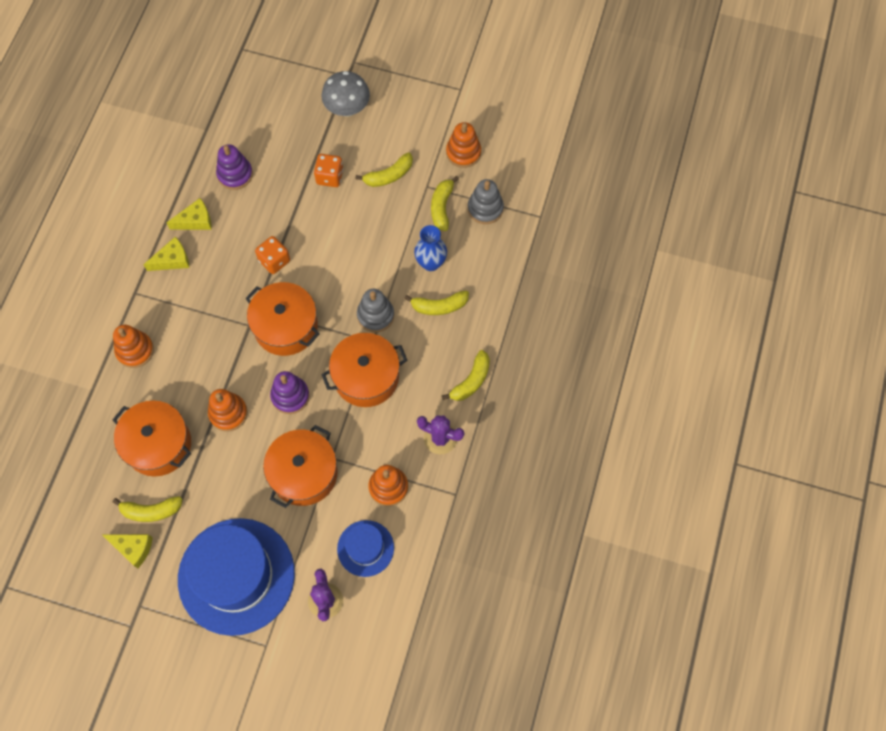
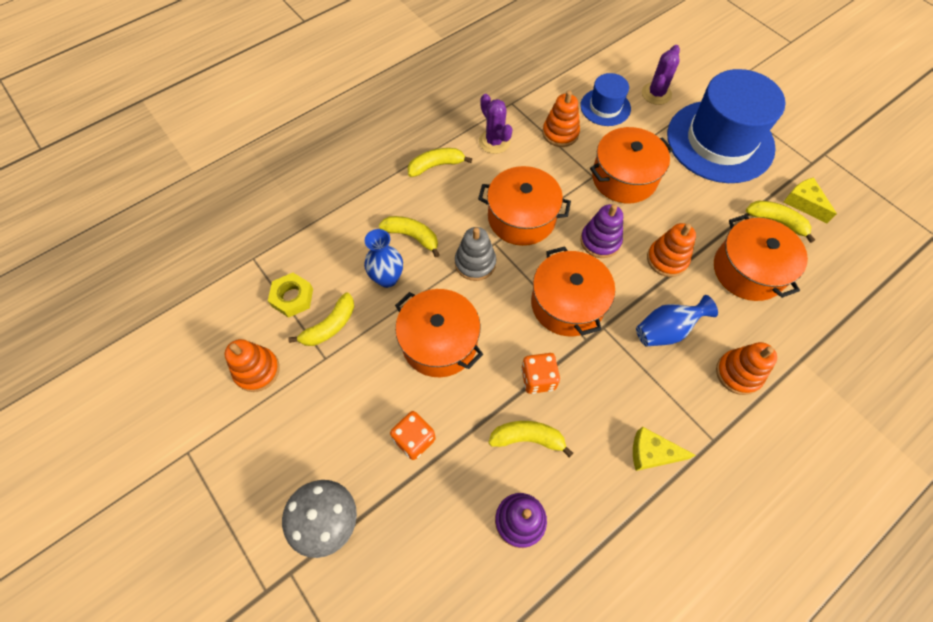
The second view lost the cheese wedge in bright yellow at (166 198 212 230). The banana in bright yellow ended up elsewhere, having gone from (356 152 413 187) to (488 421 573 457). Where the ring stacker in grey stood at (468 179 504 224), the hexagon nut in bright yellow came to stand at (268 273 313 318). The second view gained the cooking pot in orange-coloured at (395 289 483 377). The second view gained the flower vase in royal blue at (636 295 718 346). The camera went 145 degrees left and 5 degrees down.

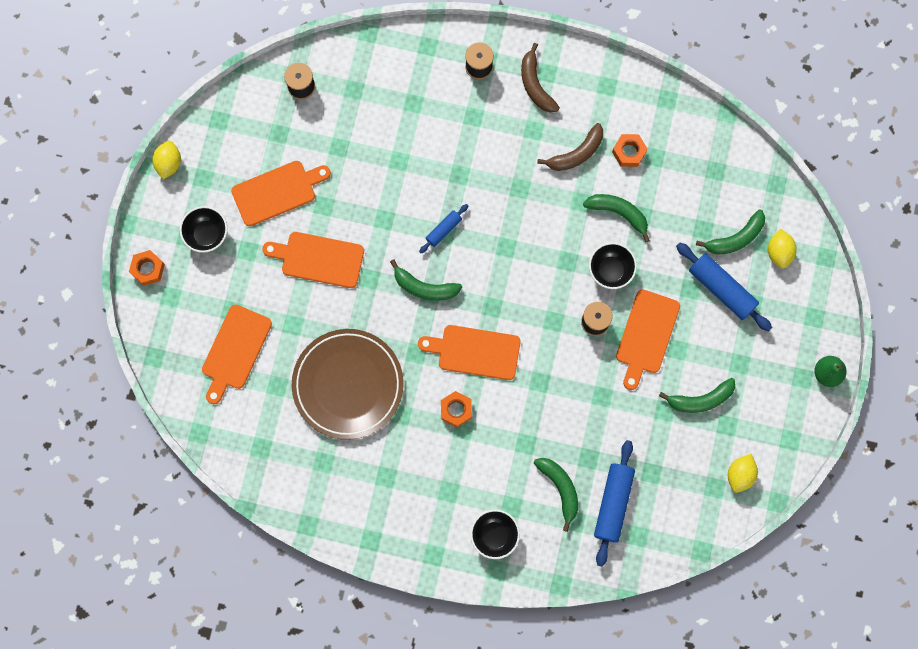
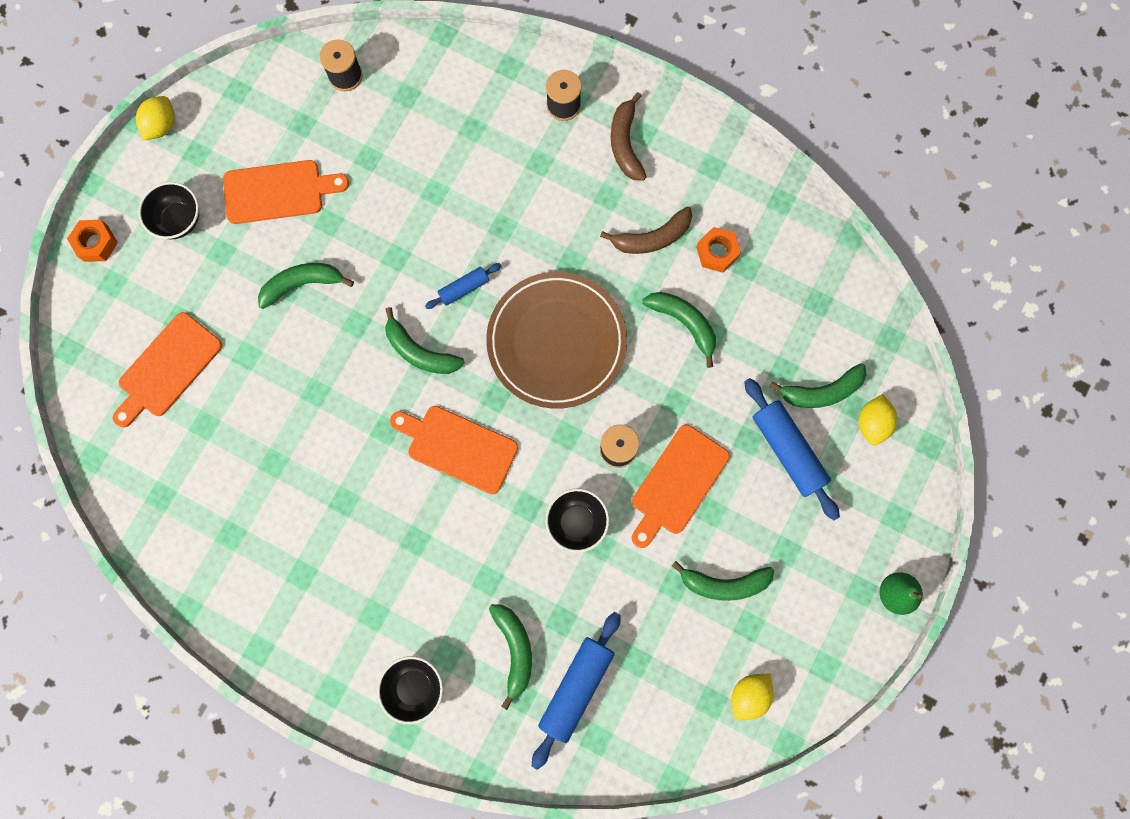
Where the cutting board in orange-coloured stood at (262 232 364 288), the banana in leaf-green came to stand at (258 263 354 309). The dinner plate in dark brown ended up elsewhere, having gone from (292 329 404 440) to (486 272 627 409). The second view lost the hexagon nut in orange-coloured at (441 391 472 428). The bowl in jet-black ended up elsewhere, having gone from (589 242 637 289) to (545 488 609 553). The camera went 15 degrees right and 0 degrees up.

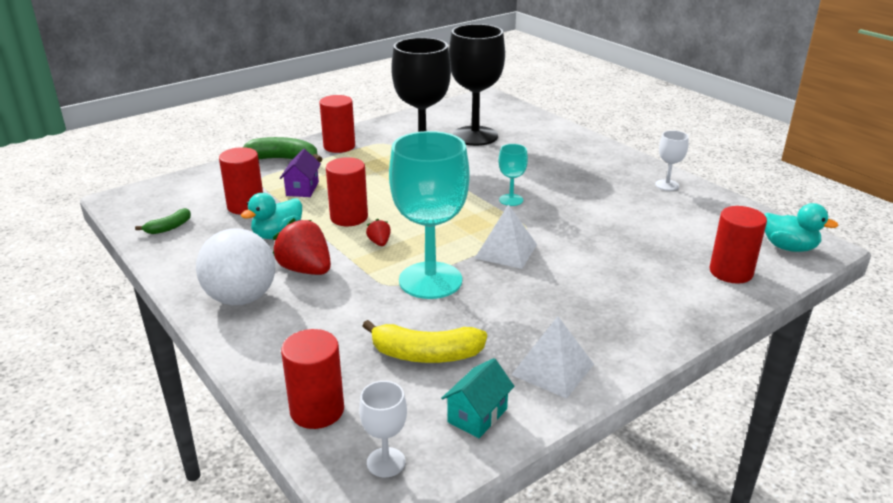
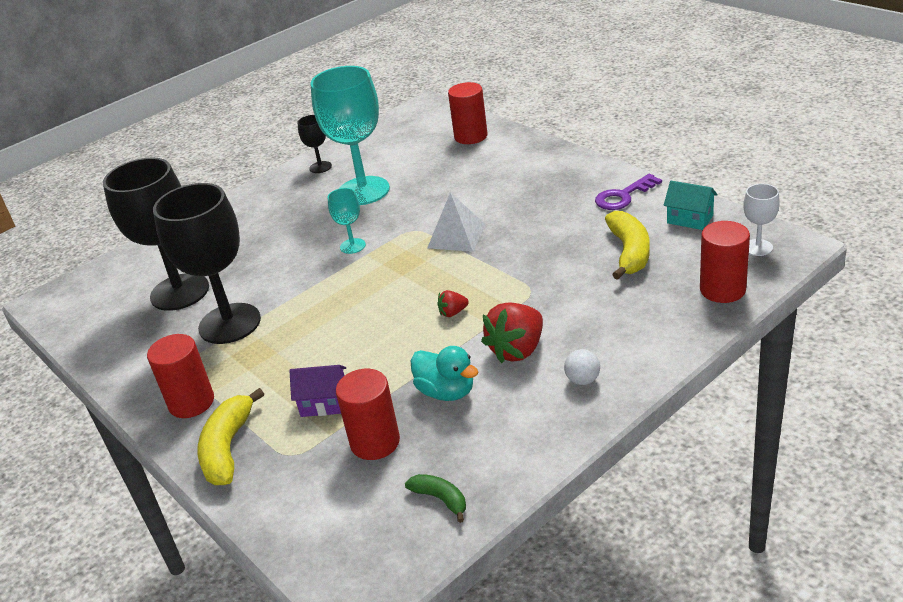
The size of the ball in white at (196 228 275 305) changed by a factor of 0.43. What was the banana in leaf-green at (243 137 322 162) turned into the banana in bright yellow at (197 388 264 485). The second view lost the cylinder shape in red at (326 157 368 226). The wine glass in turquoise ended up elsewhere, having gone from (389 131 470 299) to (310 66 390 205). Where the pyramid in white stood at (511 316 594 399), the latchkey in royal purple came to stand at (595 174 662 210). What was the wine glass in white at (655 130 689 191) turned into the wine glass in jet-black at (298 115 332 173). The second view lost the toy duck in turquoise at (764 203 839 252). The camera went 90 degrees left and 5 degrees up.

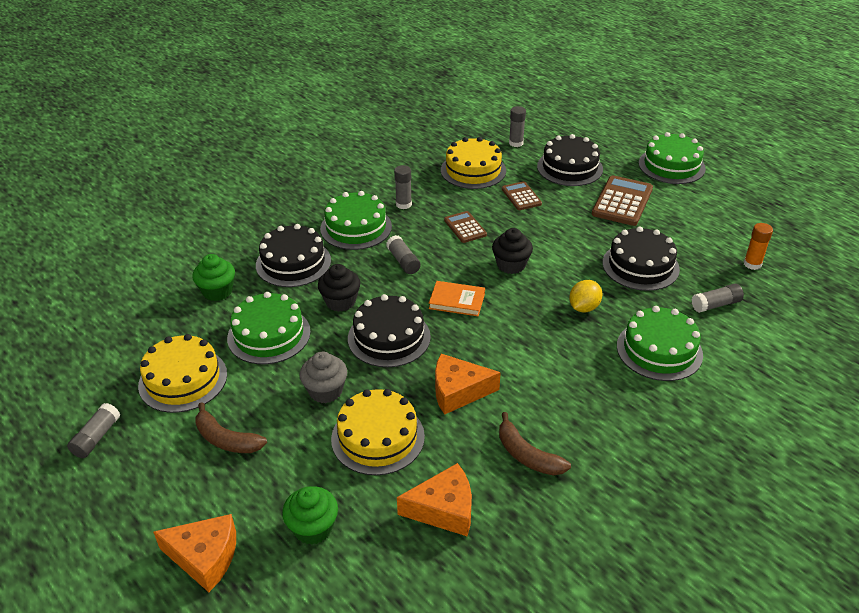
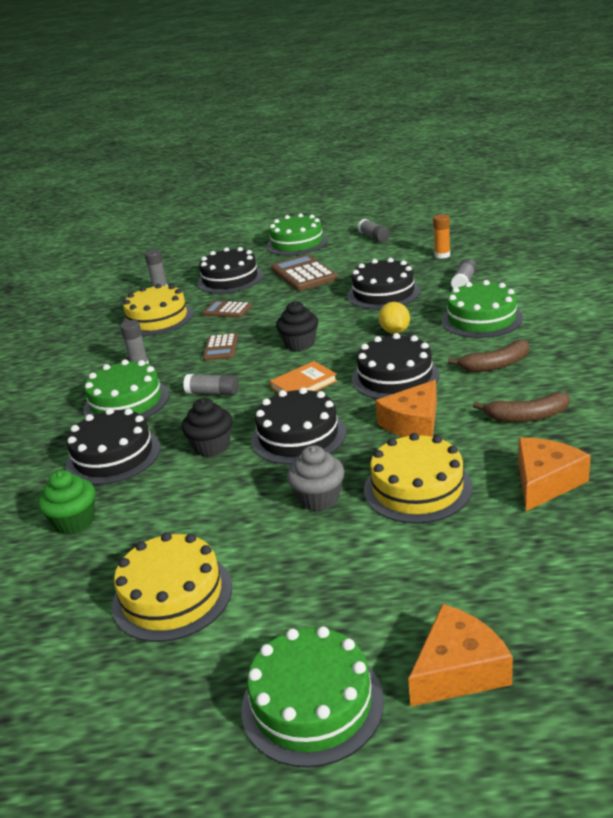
The stick of glue in grey ended up elsewhere, having gone from (67 403 120 458) to (358 219 390 242). The banana in dark brown ended up elsewhere, having gone from (195 402 267 453) to (448 340 529 372). The layer cake in leaf-green ended up elsewhere, having gone from (227 292 311 364) to (242 626 384 768). The second view lost the cupcake in leaf-green at (282 486 338 545). The pocket calculator in dark brown at (444 211 487 243) ended up facing another way, 105 degrees counterclockwise from before. The second view gained the layer cake in jet-black at (352 333 440 399). The camera went 45 degrees left and 10 degrees down.

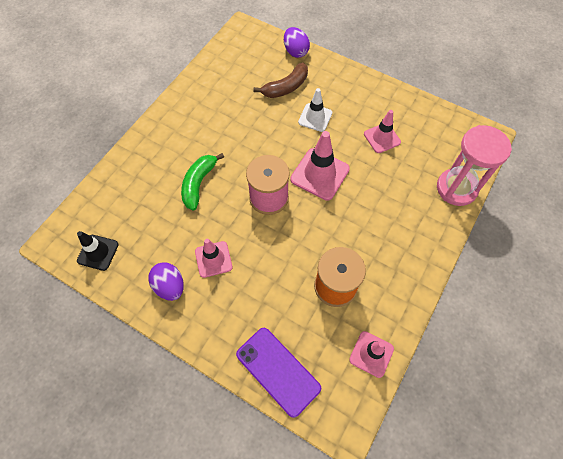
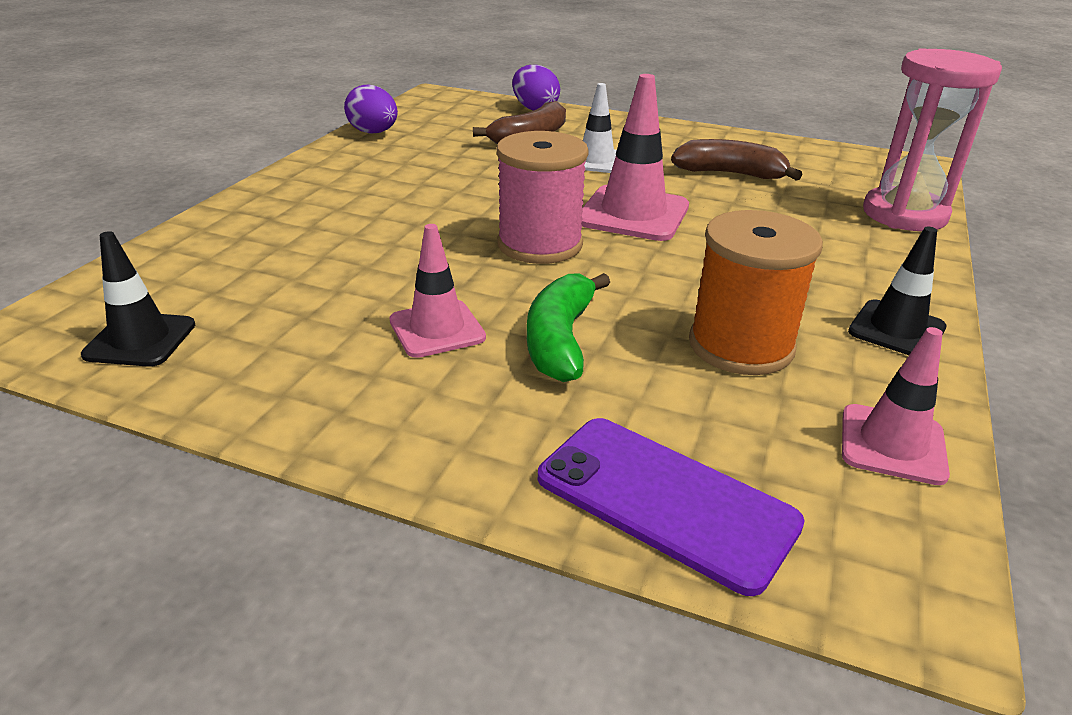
The egg in royal purple ended up elsewhere, having gone from (148 263 184 301) to (344 85 398 134). The banana in leaf-green ended up elsewhere, having gone from (181 153 224 210) to (527 273 610 382). Where the traffic cone in pink stood at (364 110 401 153), the banana in dark brown came to stand at (671 139 803 180). The second view gained the traffic cone in jet-black at (848 227 947 355). The camera went 10 degrees left and 30 degrees down.

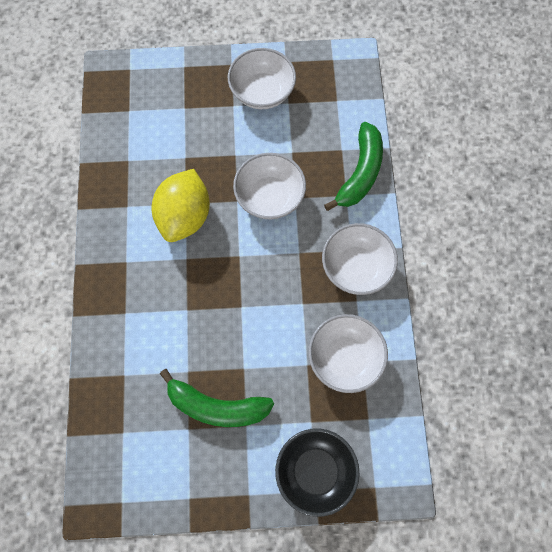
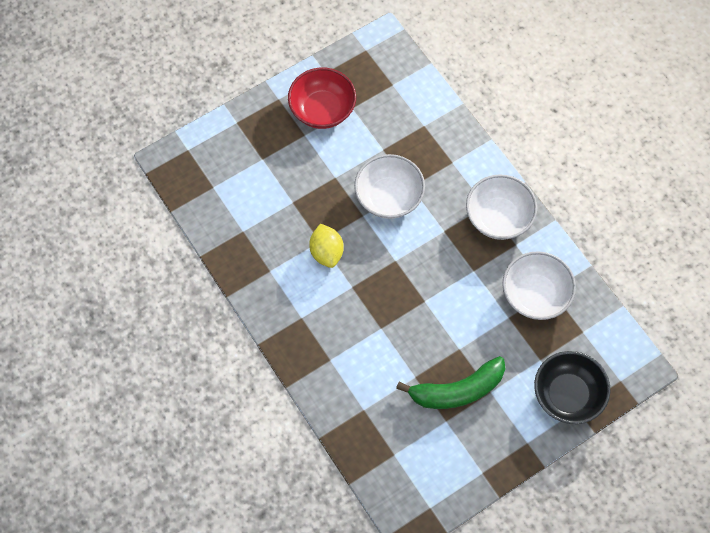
The size of the toy lemon in bright yellow at (152 169 210 242) changed by a factor of 0.62. What was the bowl in white at (228 48 296 109) turned into the bowl in red at (288 68 356 129). The second view lost the banana in leaf-green at (324 122 383 211). The camera went 30 degrees left and 5 degrees down.

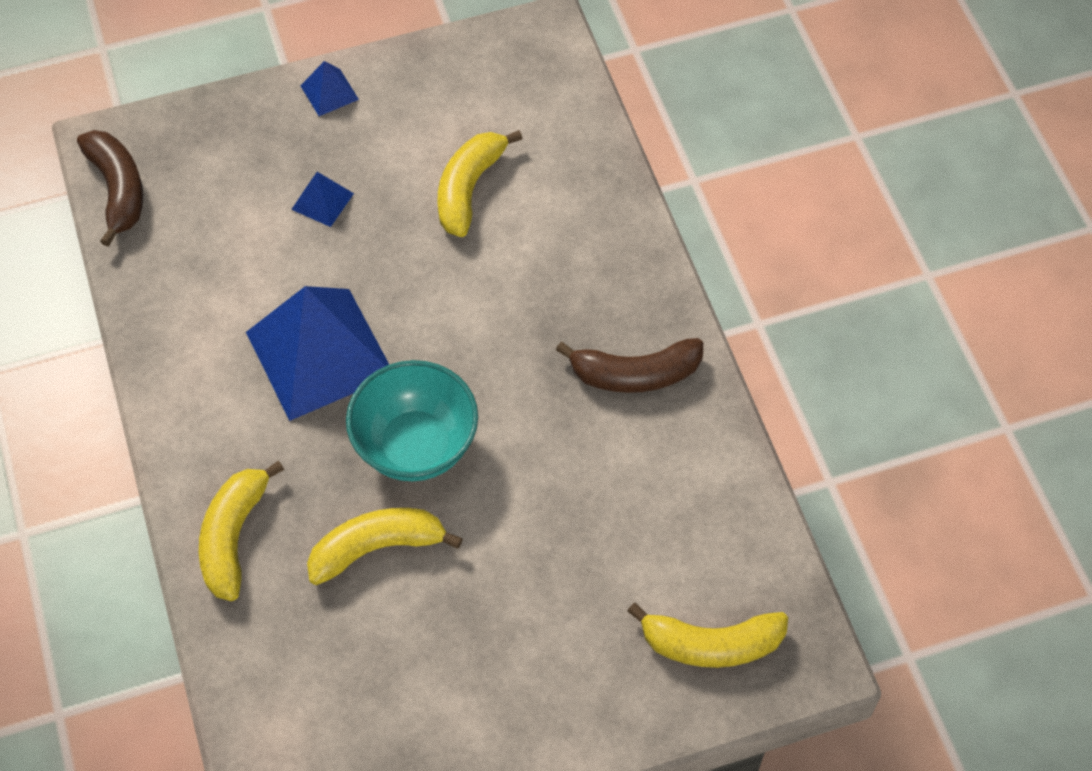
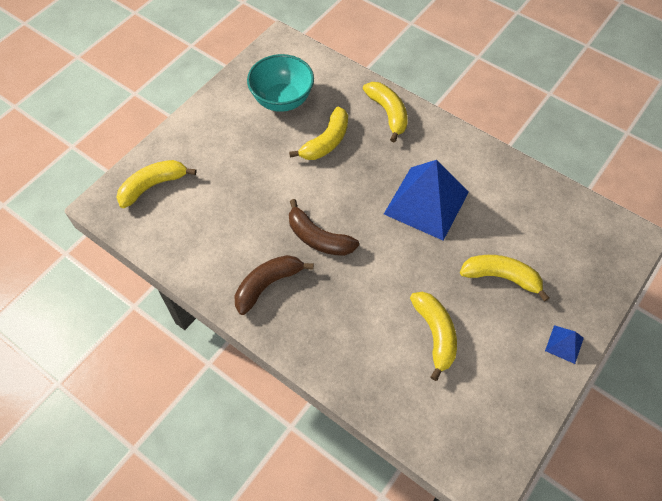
The banana in dark brown ended up elsewhere, having gone from (77 130 143 247) to (289 199 359 256). Where the pyramid in royal blue stood at (291 172 354 227), the banana in bright yellow came to stand at (460 255 549 302). The bowl in turquoise ended up elsewhere, having gone from (346 360 478 481) to (247 54 314 112). The camera went 145 degrees right and 0 degrees up.

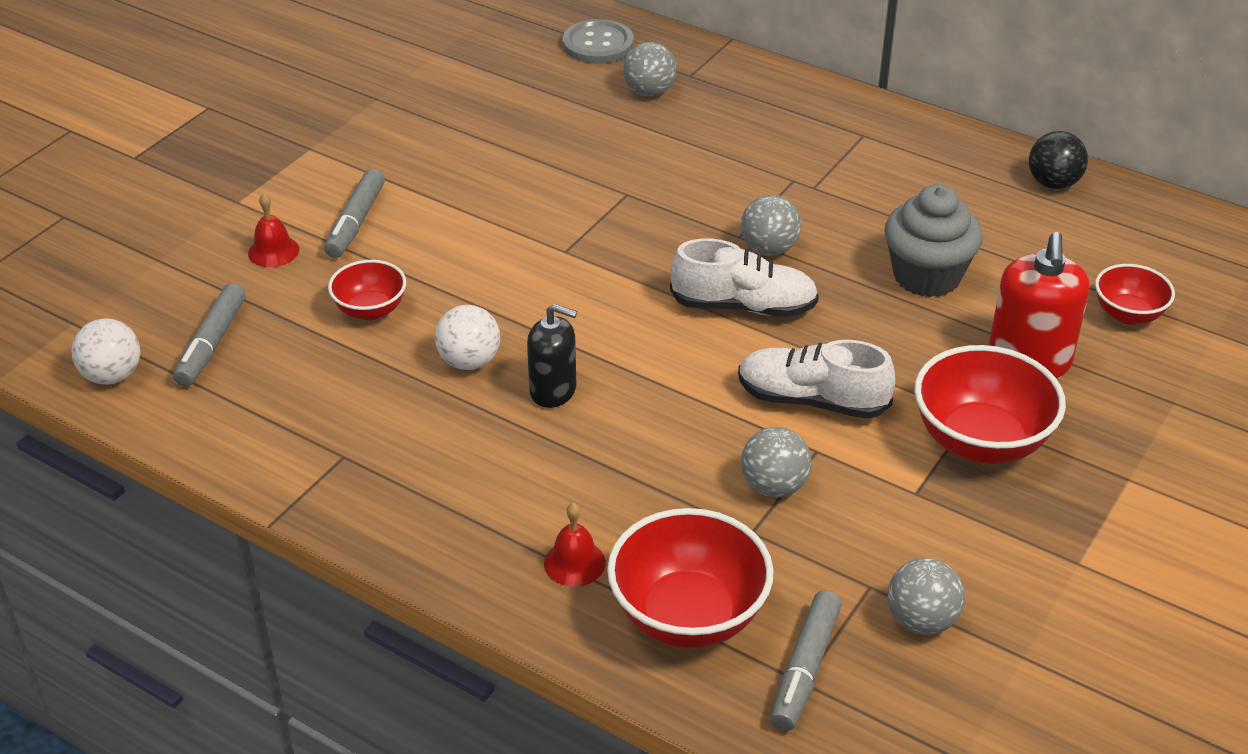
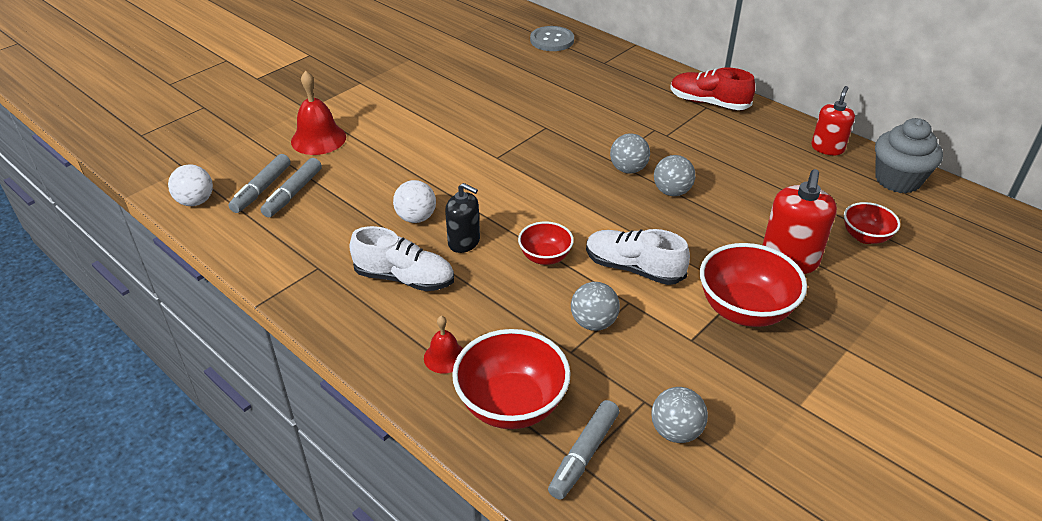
The size of the bell in red at (248 193 299 267) changed by a factor of 1.72. The marker pen in grey ended up elsewhere, having gone from (324 169 385 258) to (261 158 322 217). The bowl in red ended up elsewhere, having gone from (328 260 406 320) to (518 221 574 265). The ball in grey ended up elsewhere, having gone from (623 42 677 96) to (654 155 695 196). The sneaker in white ended up elsewhere, having gone from (670 239 819 317) to (349 226 454 291). The cupcake in grey ended up elsewhere, having gone from (884 184 983 297) to (875 118 943 193). Where the ball in jet-black stood at (1029 131 1088 189), the soap pump in red came to stand at (811 86 855 155). The second view gained the sneaker in red at (671 67 755 110). The camera went 10 degrees right and 0 degrees up.

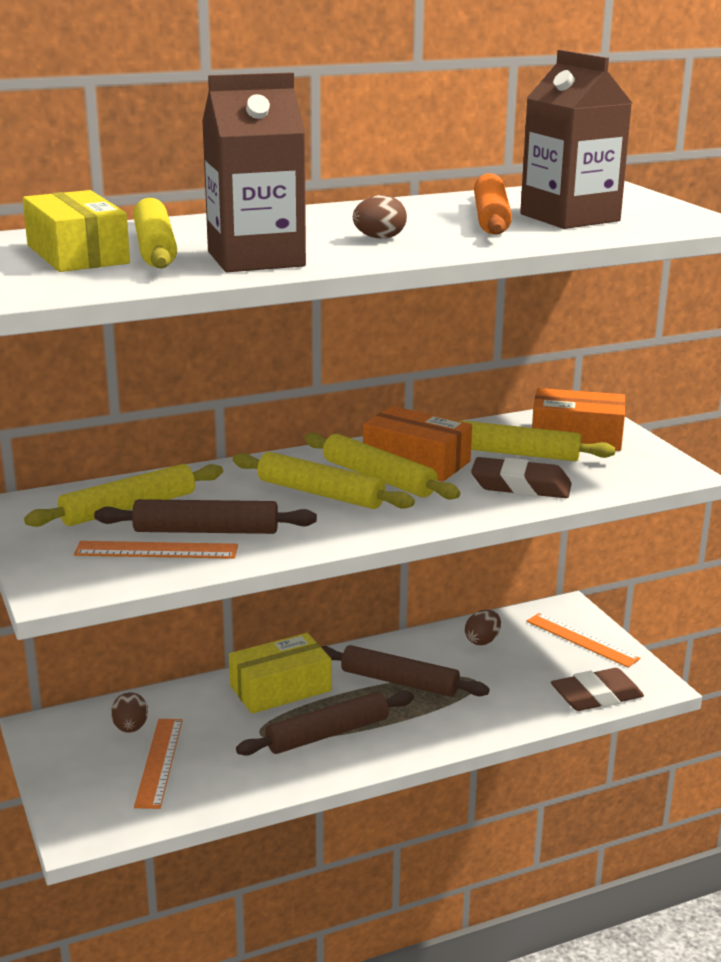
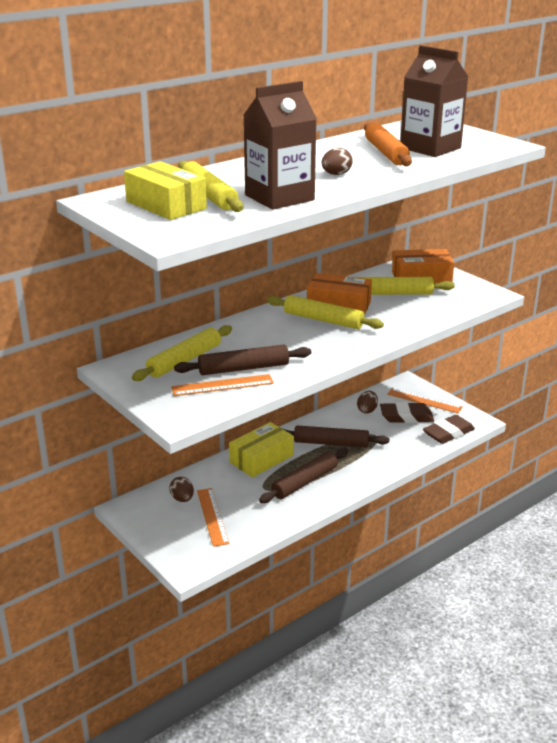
The second view lost the pastry roller in bright yellow at (233 452 415 509). The pencil eraser in dark brown ended up elsewhere, having gone from (471 457 572 498) to (380 402 434 423). The camera went 15 degrees left and 5 degrees up.

